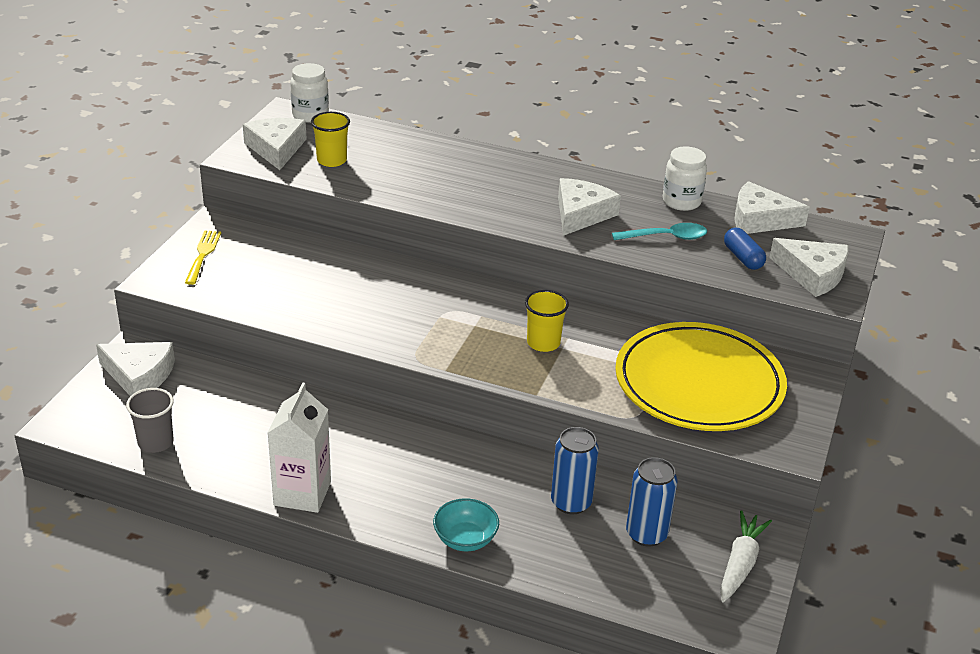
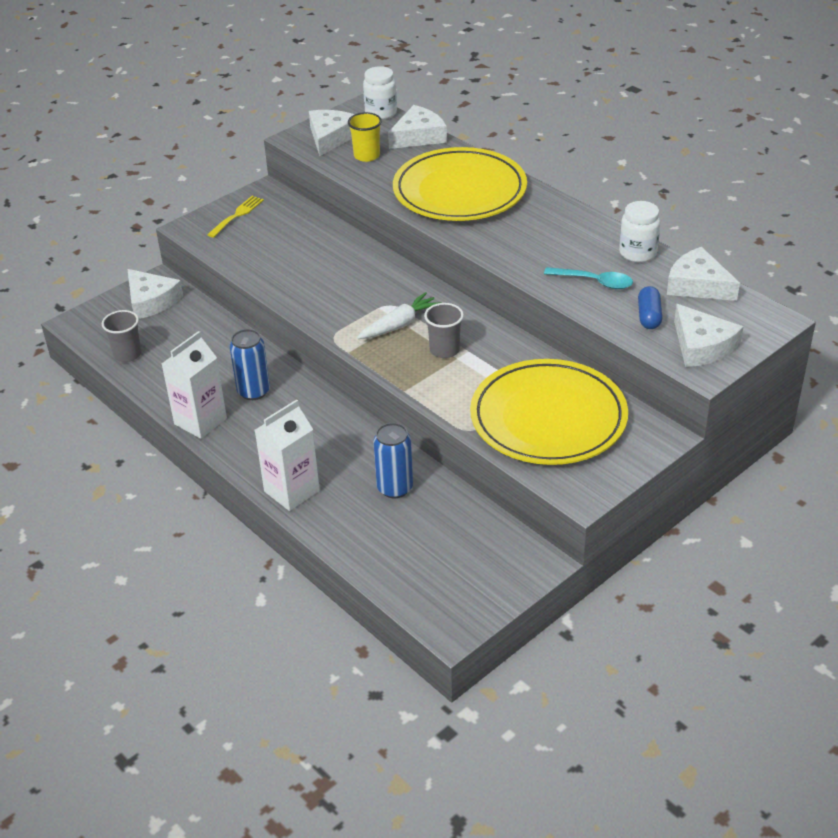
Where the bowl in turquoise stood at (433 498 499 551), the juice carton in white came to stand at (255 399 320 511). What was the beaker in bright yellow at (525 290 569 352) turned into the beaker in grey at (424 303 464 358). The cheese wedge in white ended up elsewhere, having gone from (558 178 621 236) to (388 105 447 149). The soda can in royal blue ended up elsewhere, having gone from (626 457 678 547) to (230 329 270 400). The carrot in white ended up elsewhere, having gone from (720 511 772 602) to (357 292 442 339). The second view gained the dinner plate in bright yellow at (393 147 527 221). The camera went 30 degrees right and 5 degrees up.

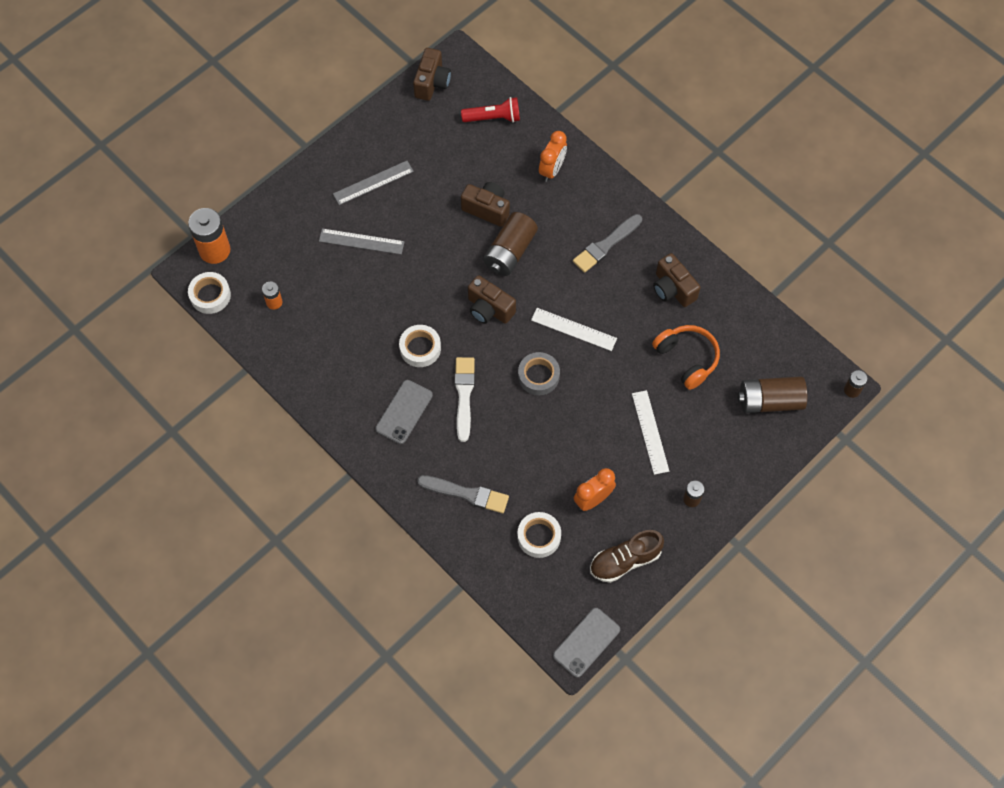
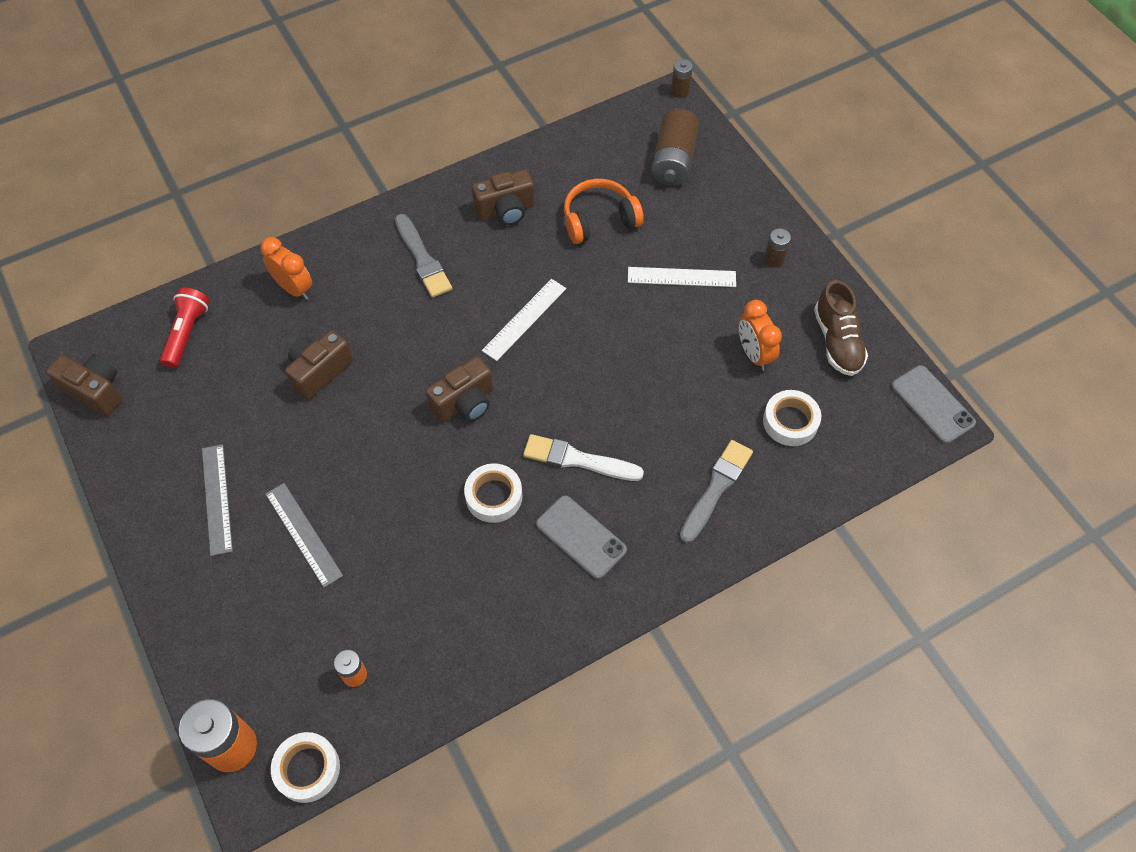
The ruler in grey at (319 228 405 254) ended up facing another way, 60 degrees counterclockwise from before. The second view lost the battery in dark brown at (483 212 538 276). The second view lost the roll of tape in grey at (518 352 560 395). The camera went 75 degrees left and 5 degrees down.

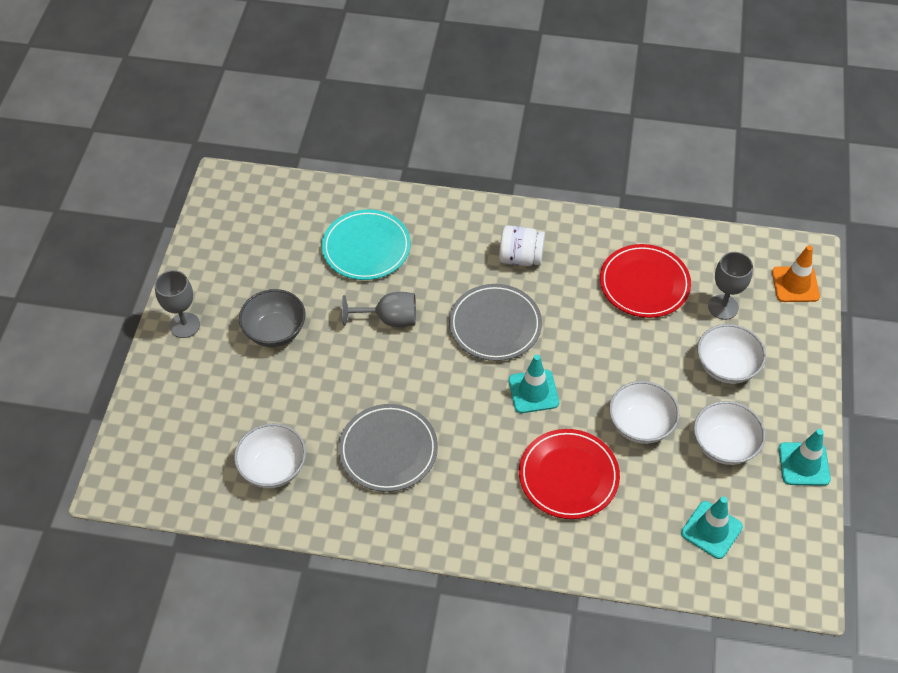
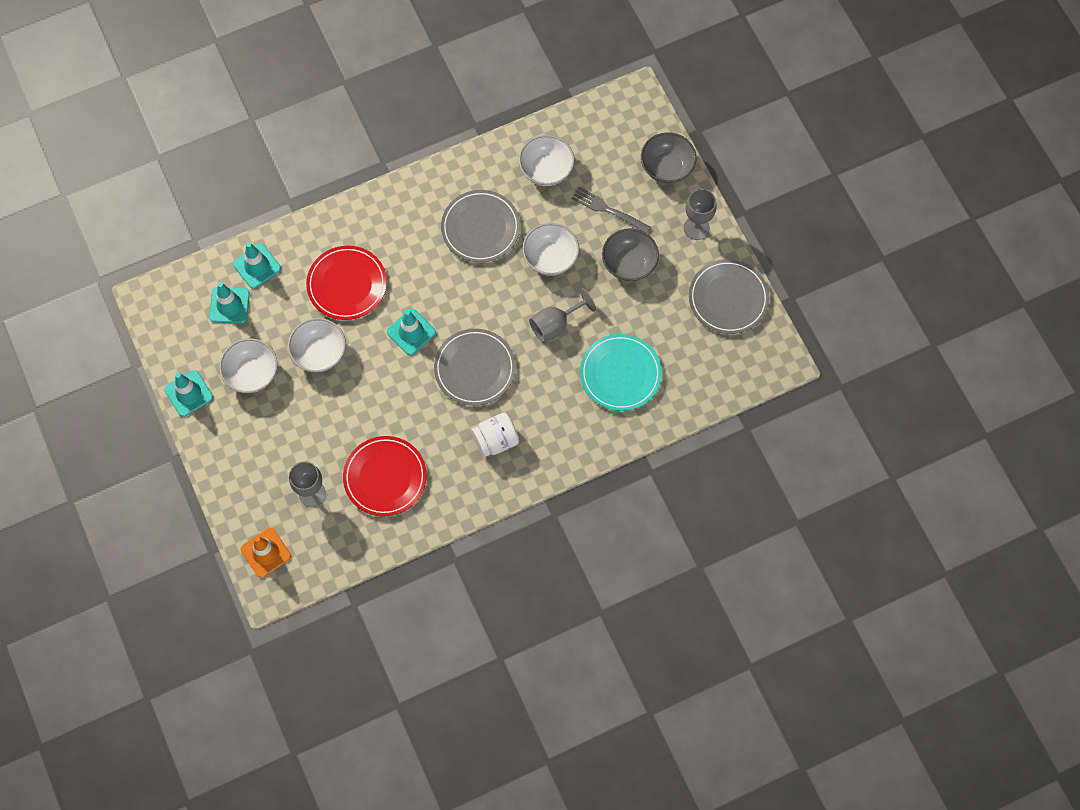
The bowl in white ended up elsewhere, having gone from (697 324 766 384) to (522 223 579 276). The second view gained the traffic cone in turquoise at (233 242 281 289). The second view gained the table fork in grey at (572 187 651 234). The second view gained the bowl in grey at (641 132 696 184). The second view gained the dinner plate in grey at (689 259 770 334). The camera went 145 degrees right and 15 degrees up.

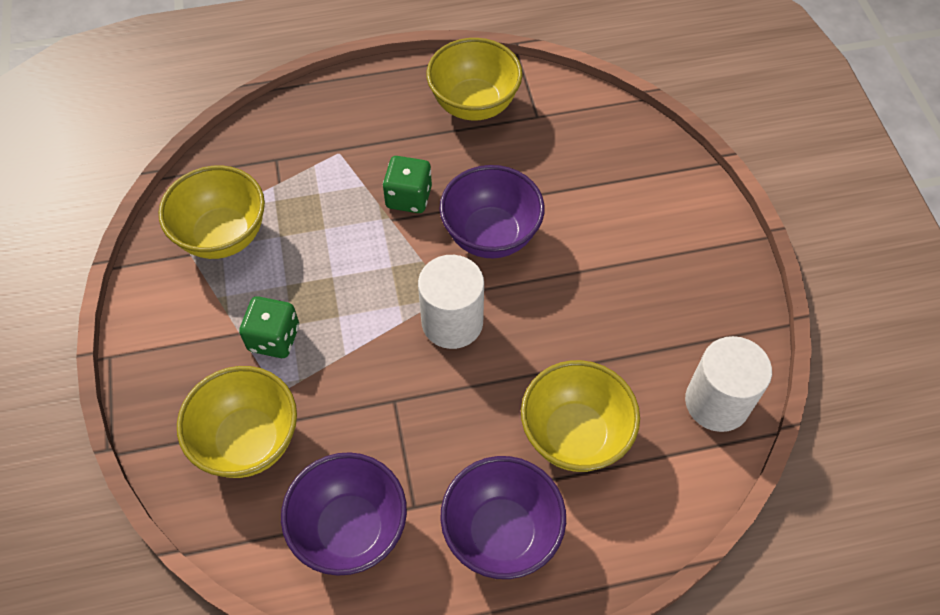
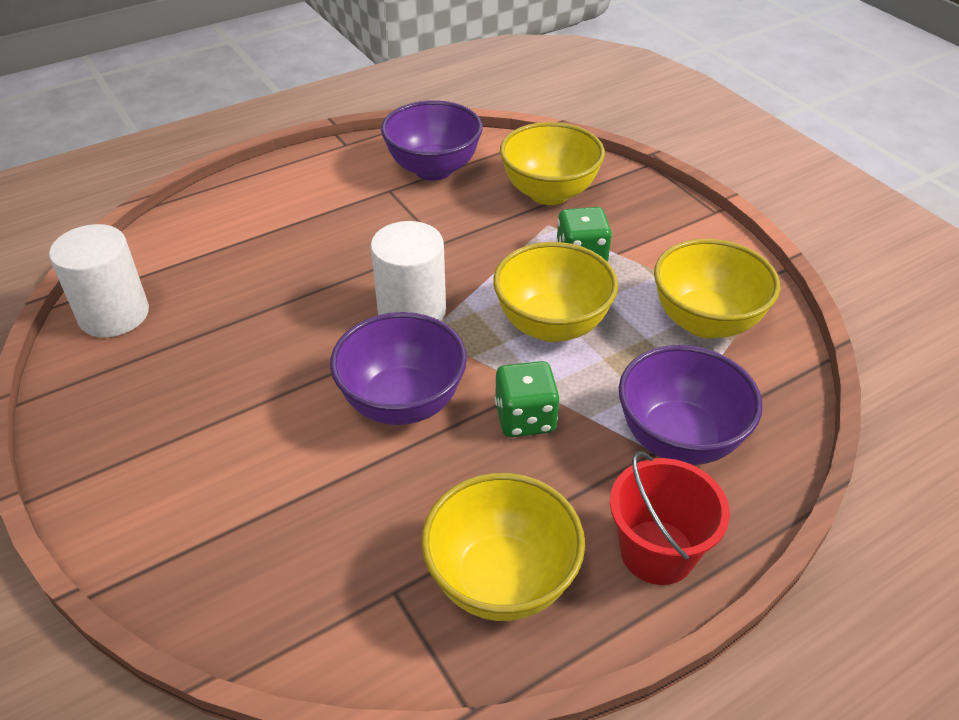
The bowl in royal purple ended up elsewhere, having gone from (440 456 566 579) to (619 345 763 465). The bowl in bright yellow ended up elsewhere, having gone from (521 360 640 472) to (493 242 618 342). The second view gained the sand bucket in red at (610 451 730 585). The camera went 160 degrees right and 15 degrees down.

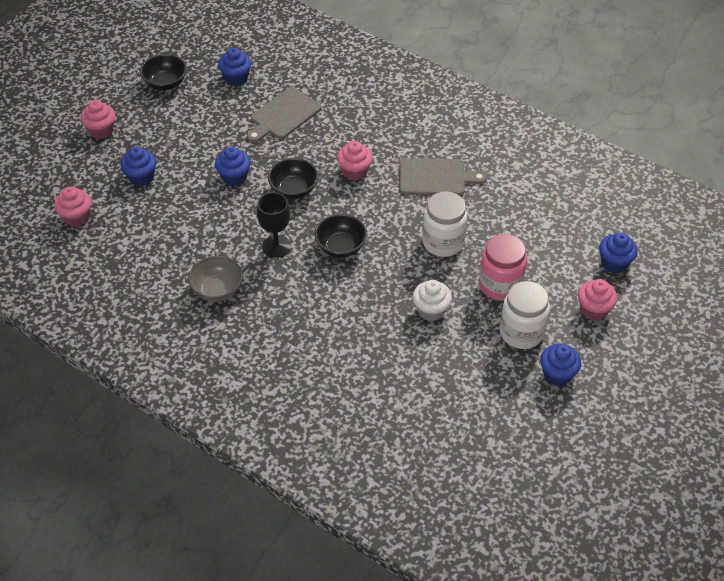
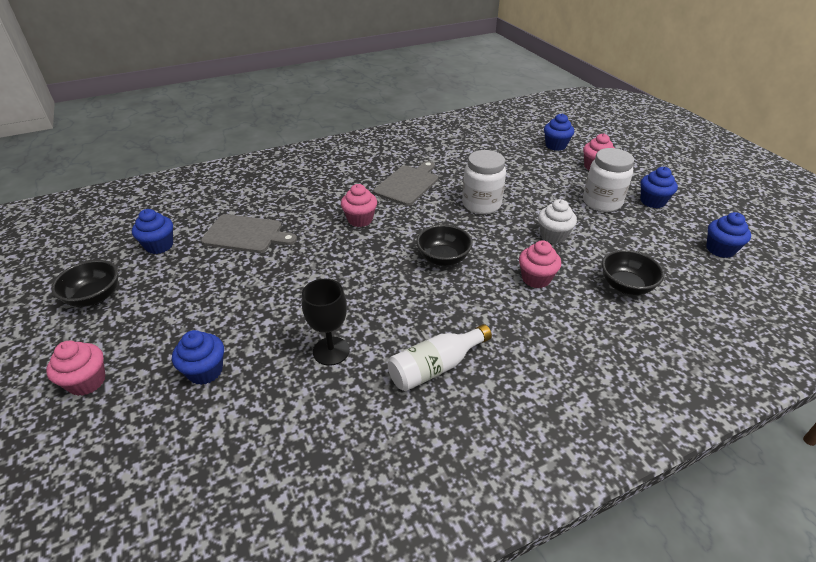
The cupcake in pink ended up elsewhere, having gone from (54 187 91 227) to (519 240 561 288). Where the bowl in grey stood at (188 256 243 302), the bottle in white came to stand at (388 324 492 391). The cupcake in royal blue ended up elsewhere, having gone from (215 147 251 186) to (706 212 751 258). The cutting board in grey at (247 87 322 143) ended up facing another way, 60 degrees counterclockwise from before. The wine glass in jet-black ended up elsewhere, having gone from (257 192 291 258) to (302 279 349 366). The bowl in jet-black ended up elsewhere, having gone from (268 158 318 199) to (602 250 664 295). The second view lost the jar in pink at (479 234 527 301). The camera went 60 degrees left and 10 degrees down.

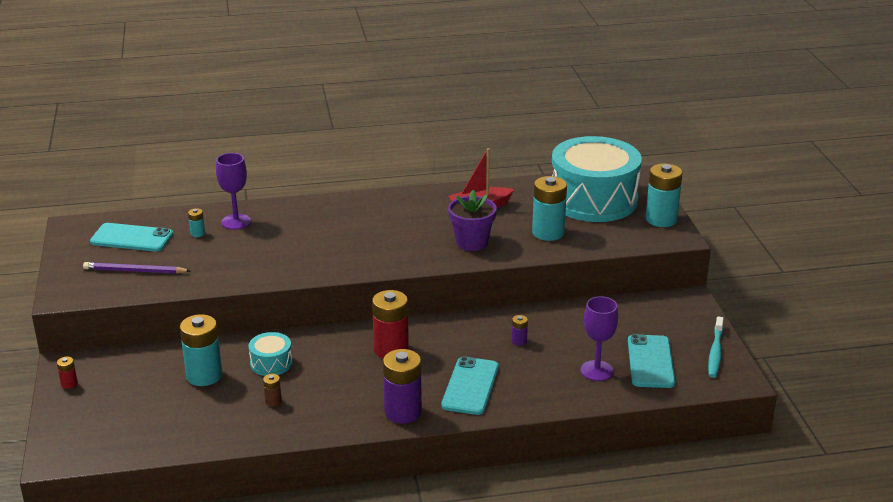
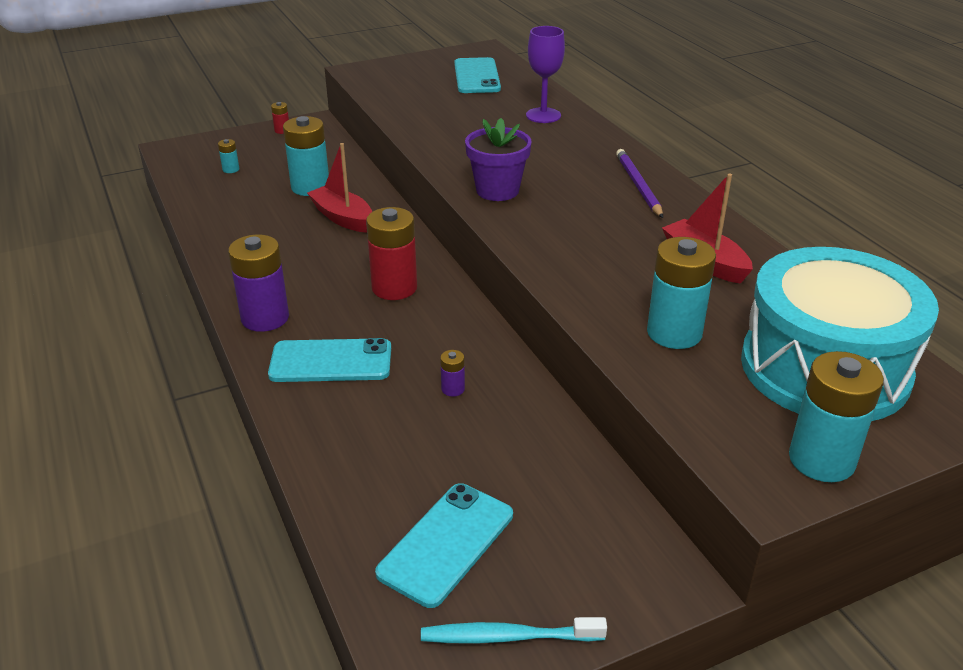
The wooden pencil in royal purple ended up elsewhere, having gone from (83 262 191 274) to (616 149 663 218). The battery in turquoise ended up elsewhere, having gone from (188 208 205 237) to (218 139 240 173). Where the toy drum in turquoise stood at (248 332 293 376), the sailboat in red came to stand at (307 143 372 233). The second view lost the battery in dark brown at (263 374 282 406). The plant pot in royal purple ended up elsewhere, having gone from (448 190 497 251) to (465 118 532 201). The second view lost the wine glass in royal purple at (580 296 618 381). The phone in turquoise at (628 334 675 388) ended up facing another way, 45 degrees counterclockwise from before. The camera went 75 degrees right and 5 degrees up.

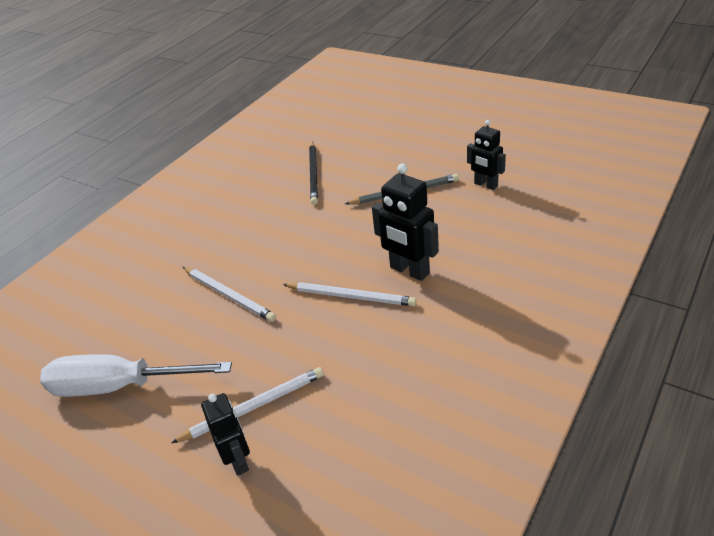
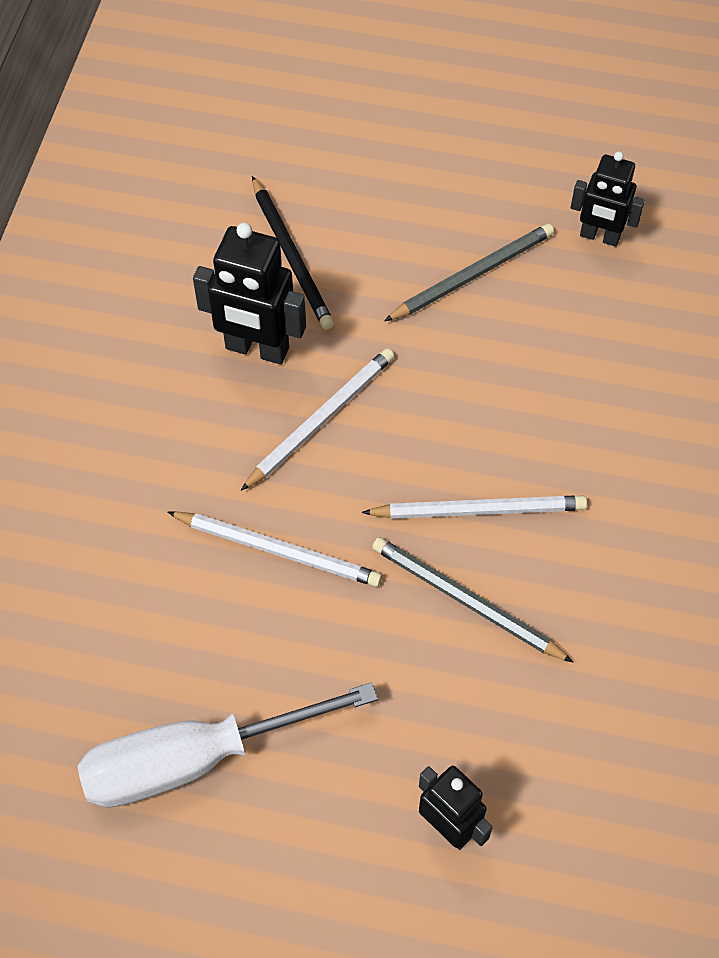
The wooden pencil in white ended up elsewhere, having gone from (171 367 324 443) to (241 348 395 491). The robot in jet-black ended up elsewhere, having gone from (372 164 439 281) to (193 223 306 365). The second view gained the wooden pencil in grey at (372 537 573 662). The camera went 25 degrees left and 20 degrees up.

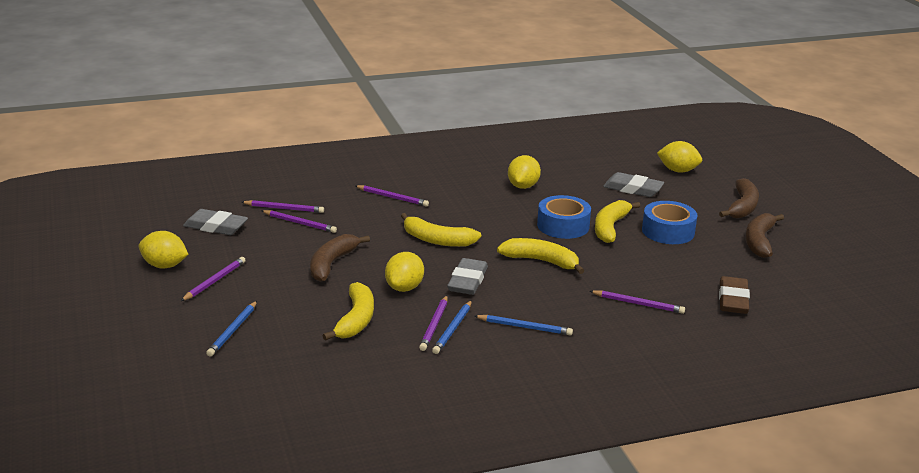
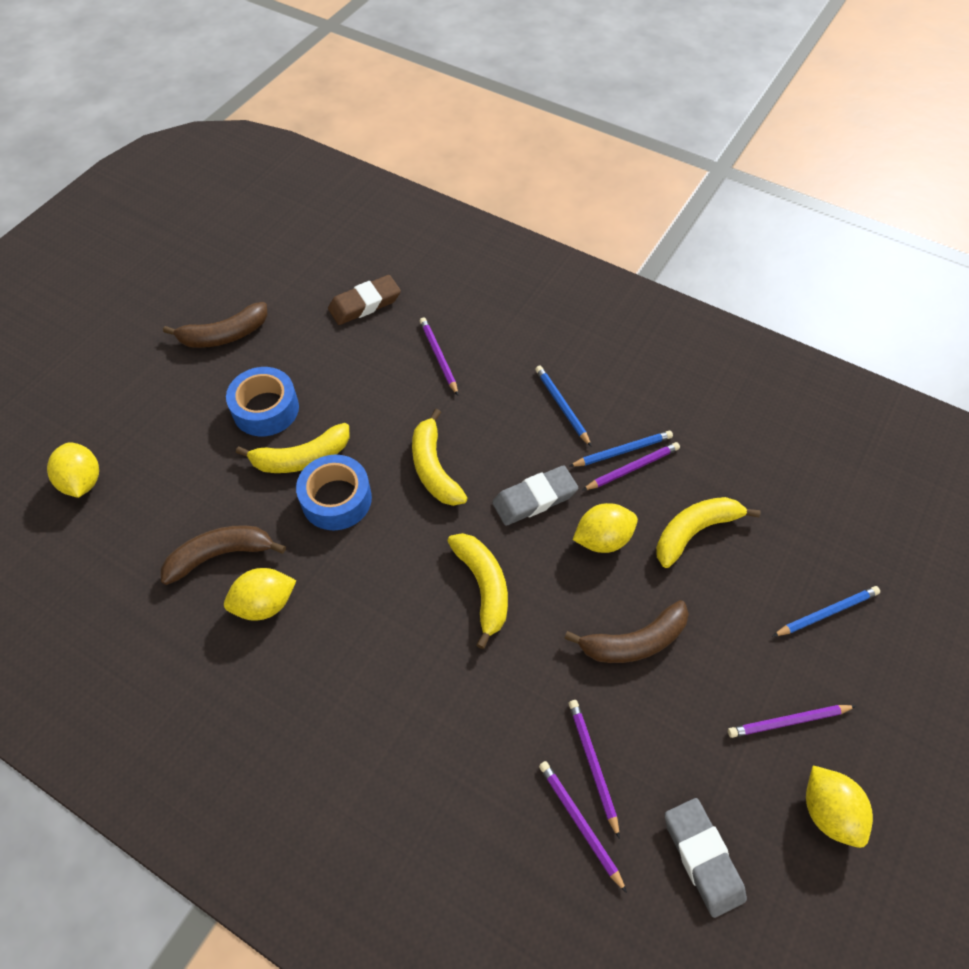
The second view lost the wooden pencil in royal purple at (356 185 429 207). The second view lost the pencil eraser in grey at (603 172 664 197). The banana in dark brown ended up elsewhere, having gone from (719 178 759 218) to (161 525 286 585). The camera went 130 degrees left and 30 degrees up.

